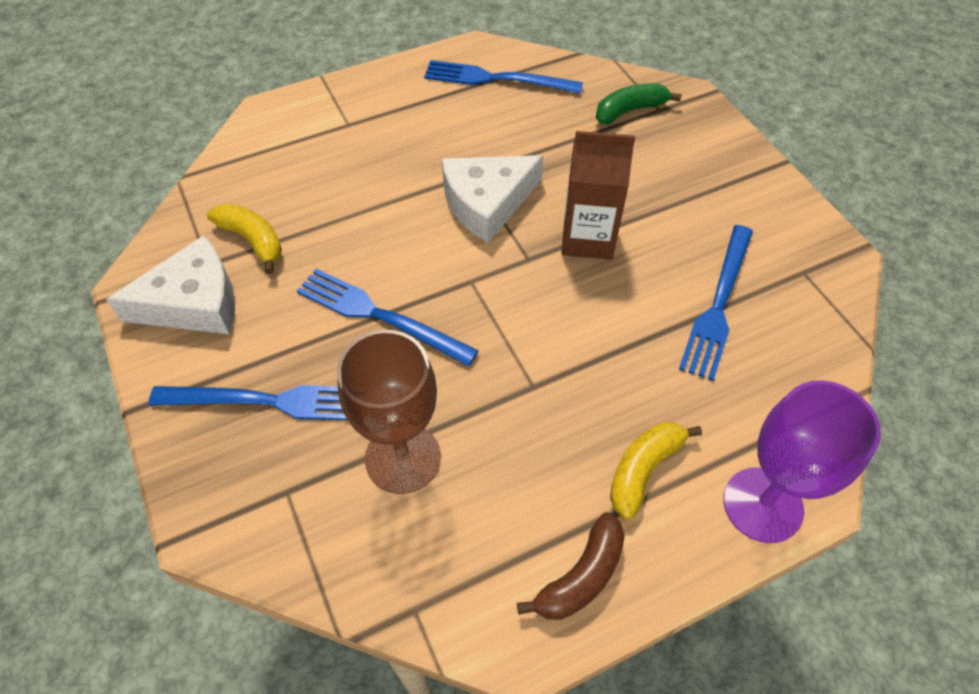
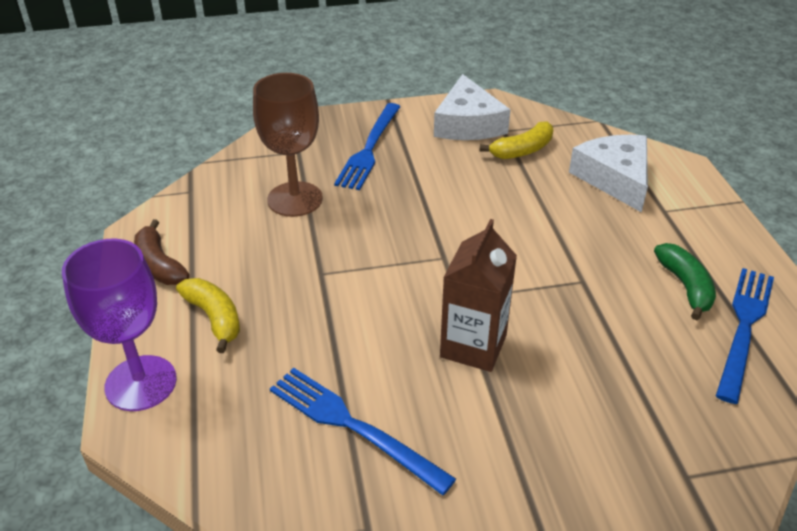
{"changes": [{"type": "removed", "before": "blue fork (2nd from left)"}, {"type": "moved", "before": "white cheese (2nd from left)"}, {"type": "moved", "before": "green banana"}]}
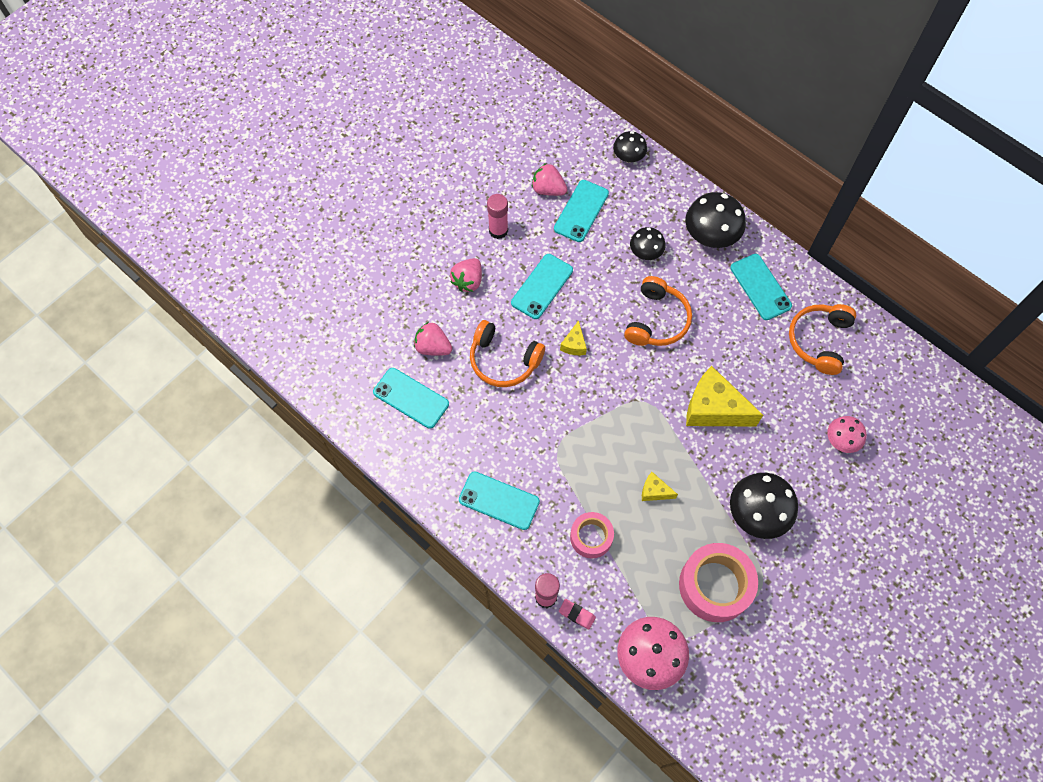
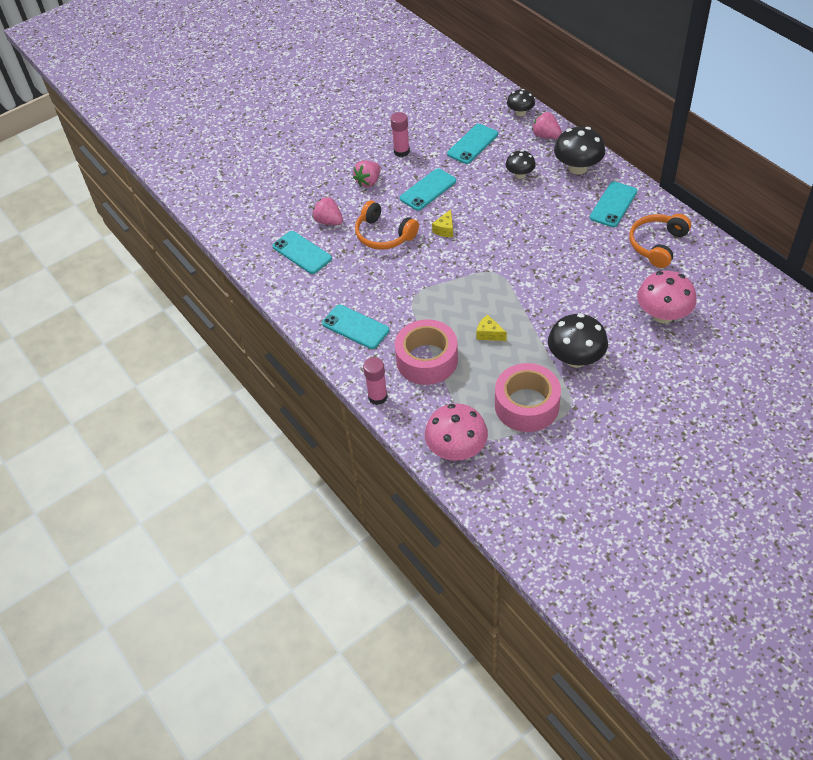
{"changes": [{"type": "moved", "before": "pink strawberry (3rd from left)"}, {"type": "removed", "before": "pink eraser"}, {"type": "resized", "before": "pink tape (1st from left)", "scale": 1.67}, {"type": "removed", "before": "orange headphones (2nd from left)"}, {"type": "removed", "before": "yellow cheese (3rd from left)"}, {"type": "turned", "before": "turquoise phone (5th from left)", "turn": 45}, {"type": "resized", "before": "pink mushroom (2nd from left)", "scale": 1.69}]}
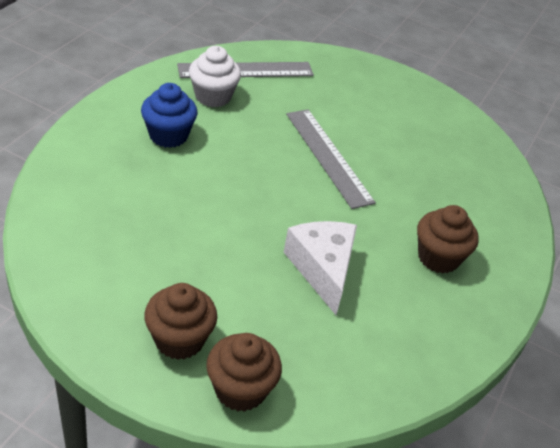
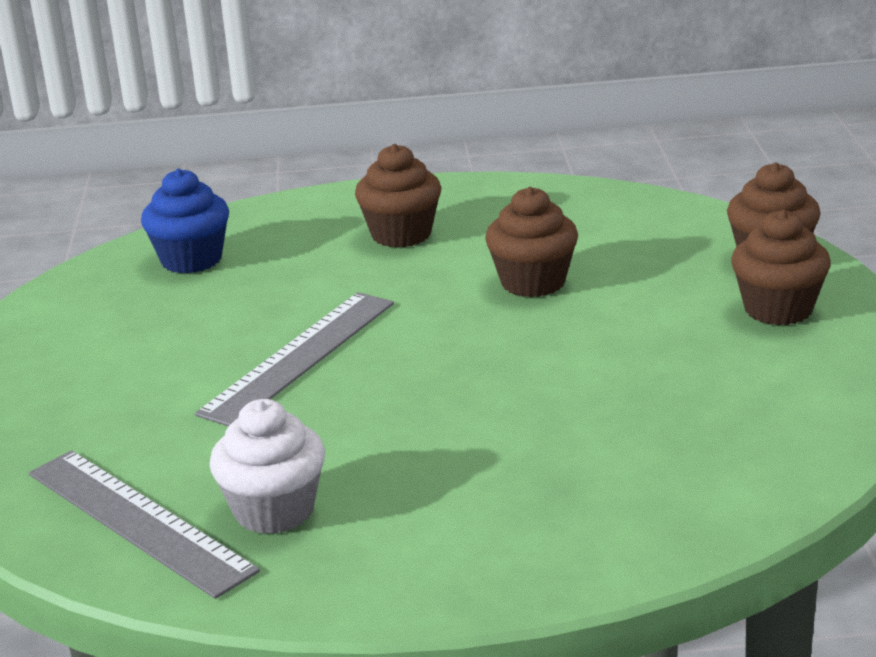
{"changes": [{"type": "moved", "before": "blue cupcake"}, {"type": "replaced", "before": "white cheese", "after": "brown cupcake (2nd from left)"}]}
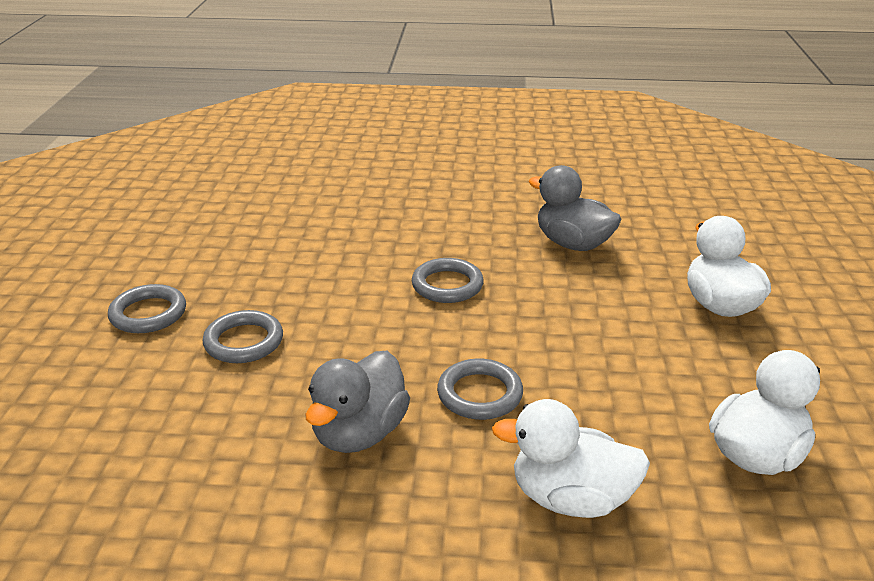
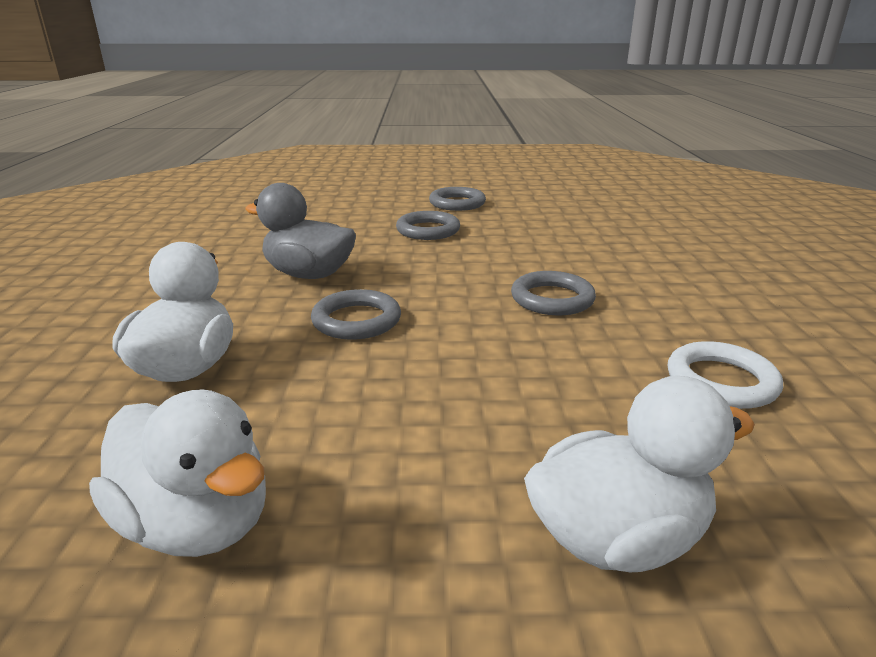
{"changes": [{"type": "replaced", "before": "grey duck (2nd from left)", "after": "white ring"}]}
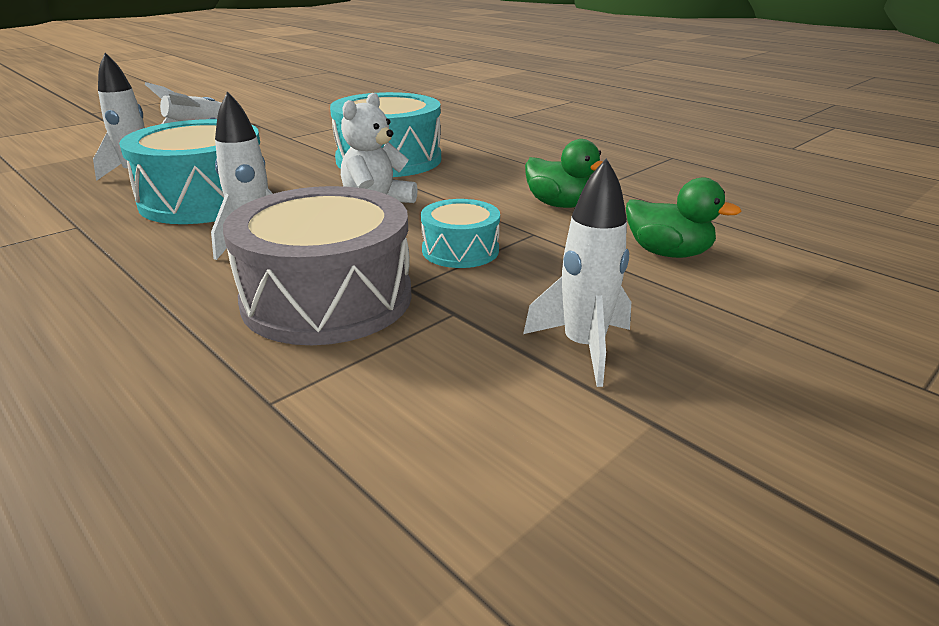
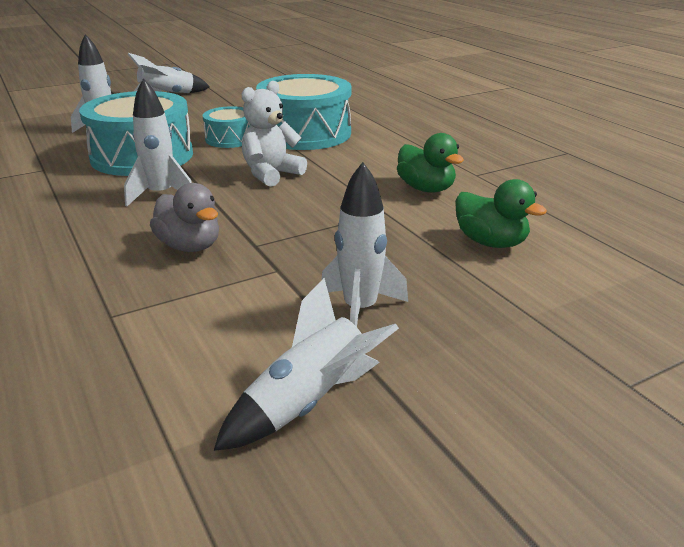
{"changes": [{"type": "replaced", "before": "grey drum", "after": "grey duck"}, {"type": "moved", "before": "turquoise drum (3rd from left in the first image)", "after": "turquoise drum (2nd from left)"}, {"type": "added", "after": "white rocket (4th from left)"}]}
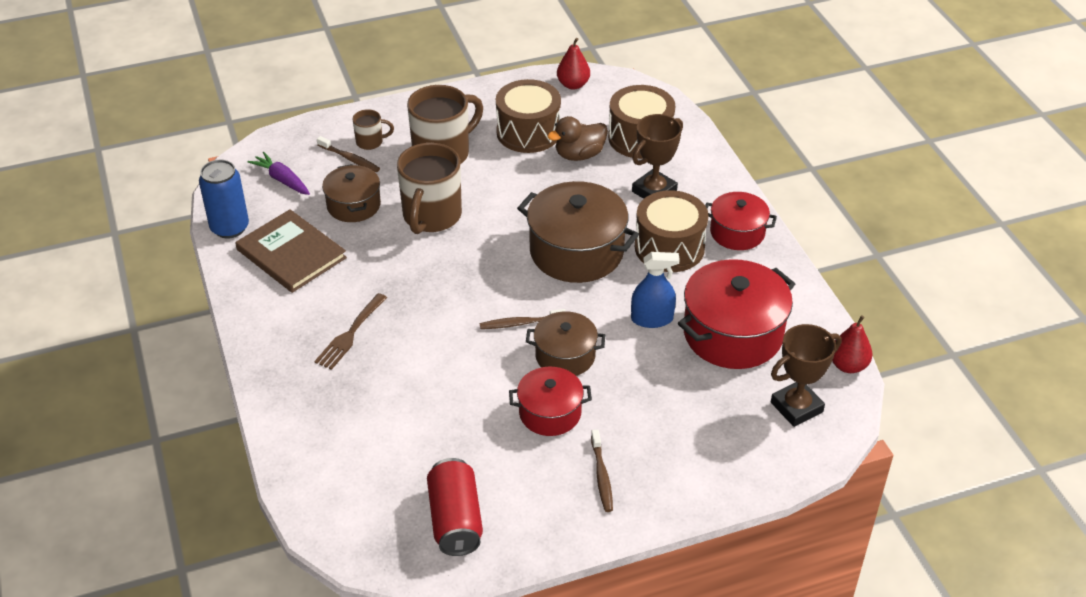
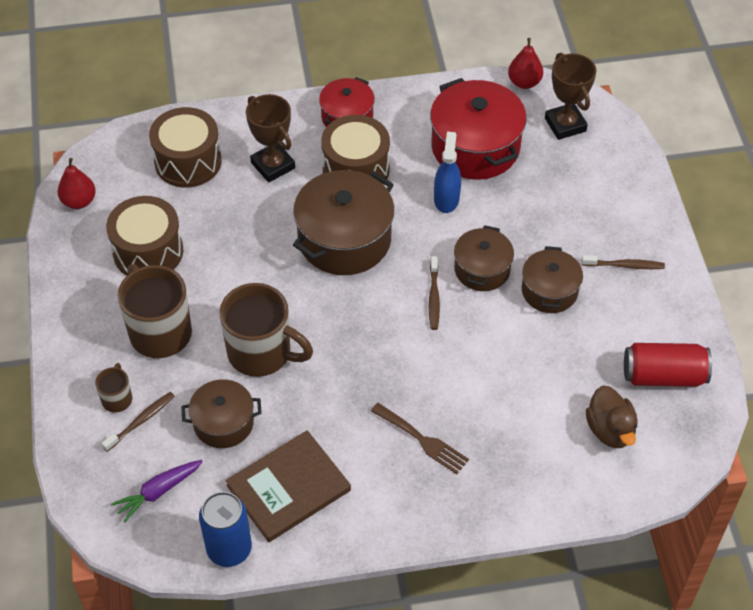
{"changes": [{"type": "recoloured", "before": "red pot (1st from left)", "after": "brown pot (4th from left)"}, {"type": "moved", "before": "brown duck"}]}
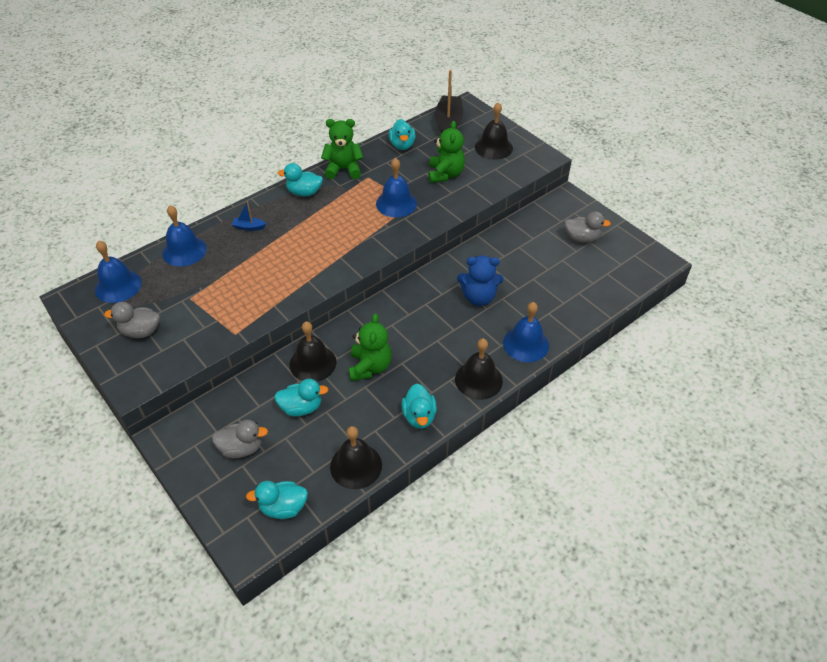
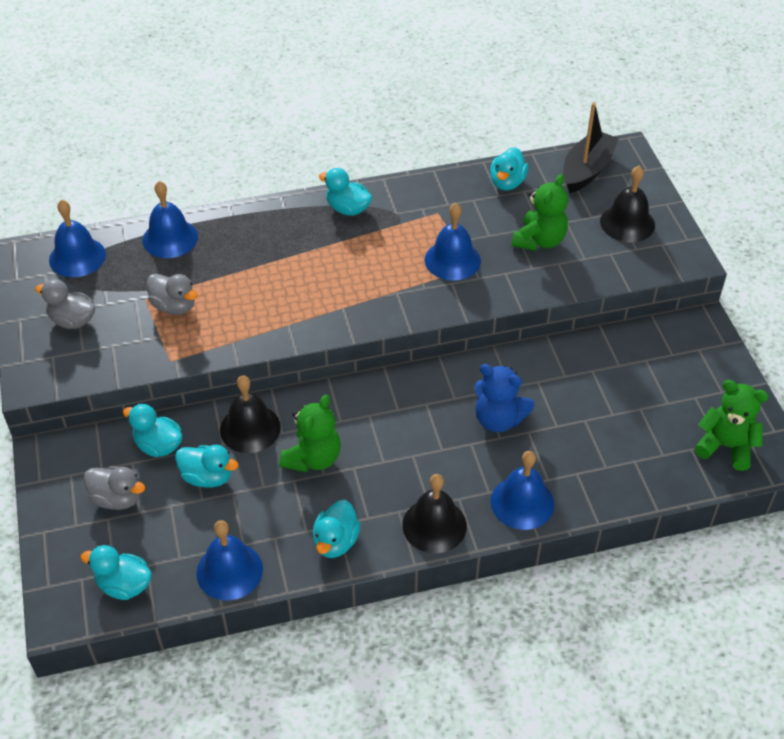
{"changes": [{"type": "removed", "before": "blue boat"}, {"type": "moved", "before": "green teddy bear (1st from left in the first image)", "after": "green teddy bear (3rd from left)"}, {"type": "recoloured", "before": "black bell (2nd from left)", "after": "blue bell (3rd from left)"}, {"type": "moved", "before": "grey duck (3rd from left)"}, {"type": "added", "after": "turquoise duck (2nd from left)"}]}
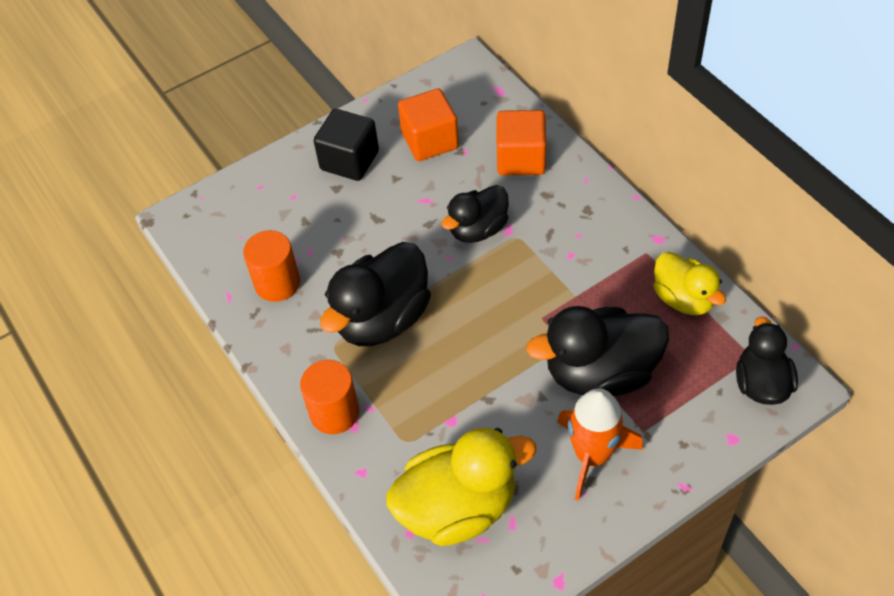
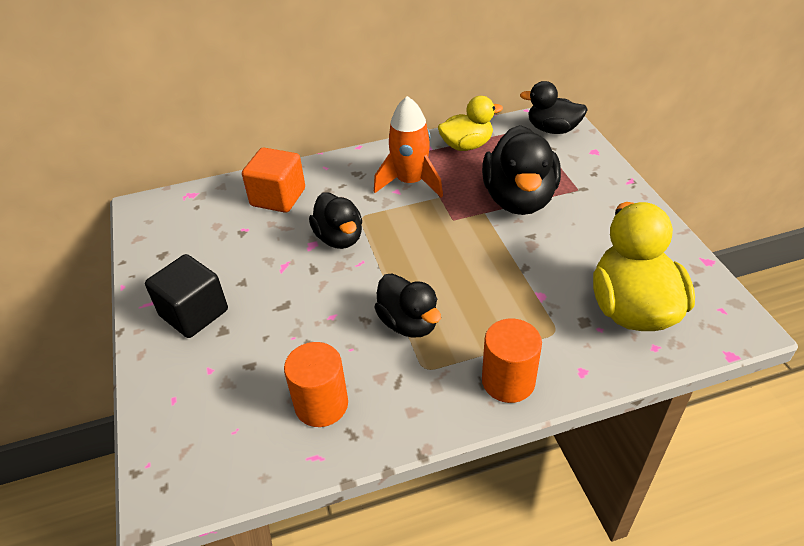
{"changes": [{"type": "resized", "before": "black duck (1st from left in the first image)", "scale": 0.63}, {"type": "removed", "before": "orange cube (1st from left)"}, {"type": "moved", "before": "orange rocket"}]}
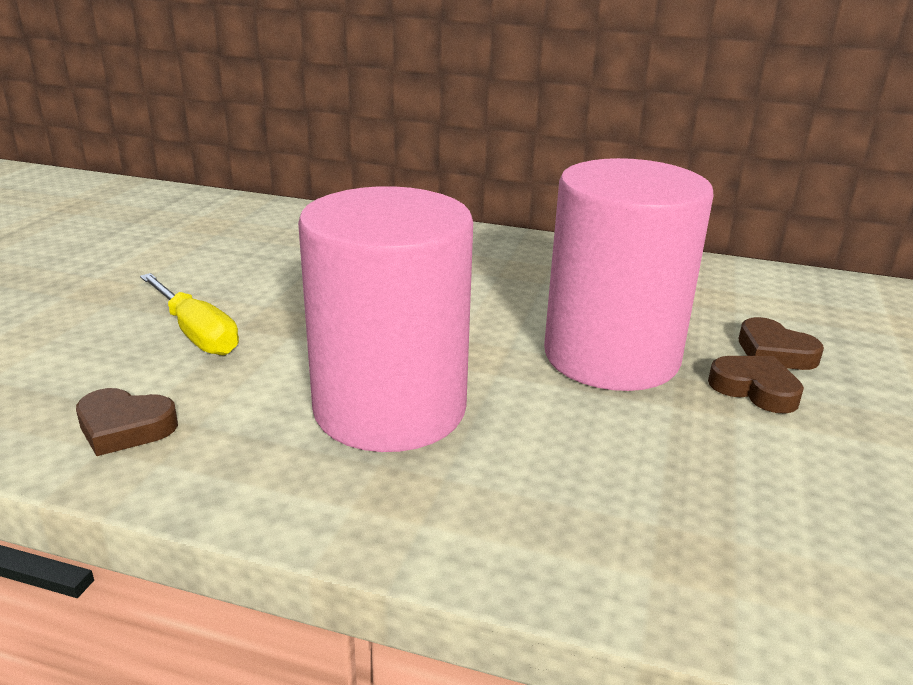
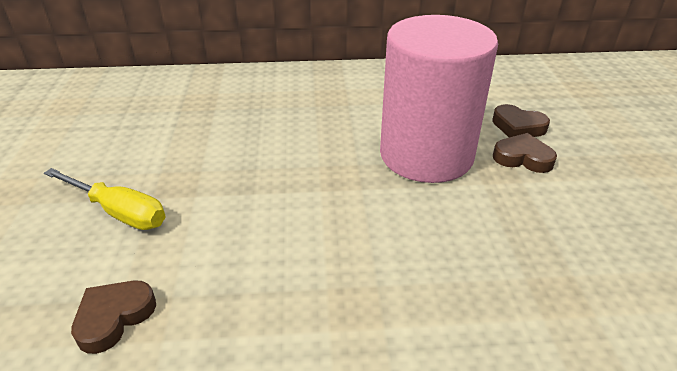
{"changes": [{"type": "turned", "before": "brown heart (1st from left)", "turn": 135}, {"type": "removed", "before": "pink cylinder (1st from left)"}]}
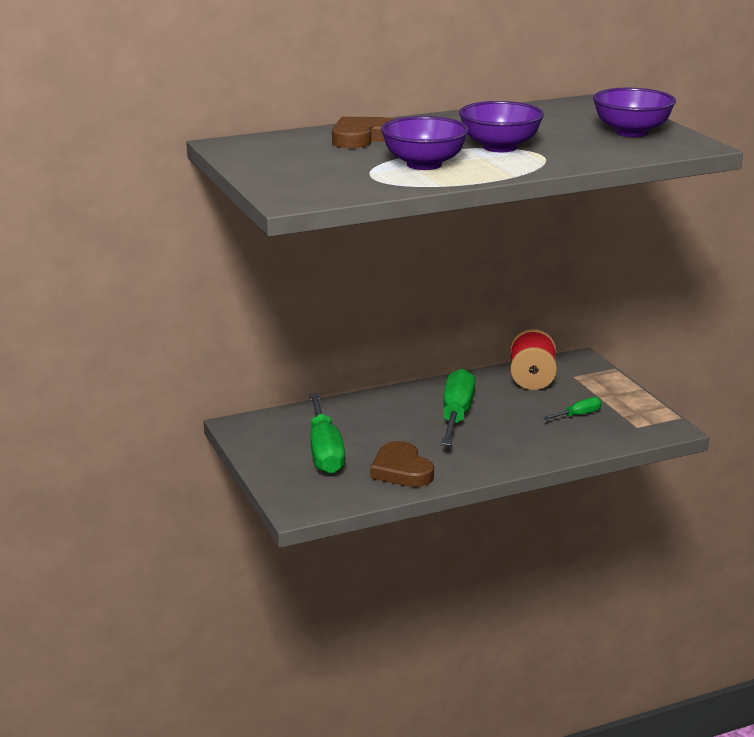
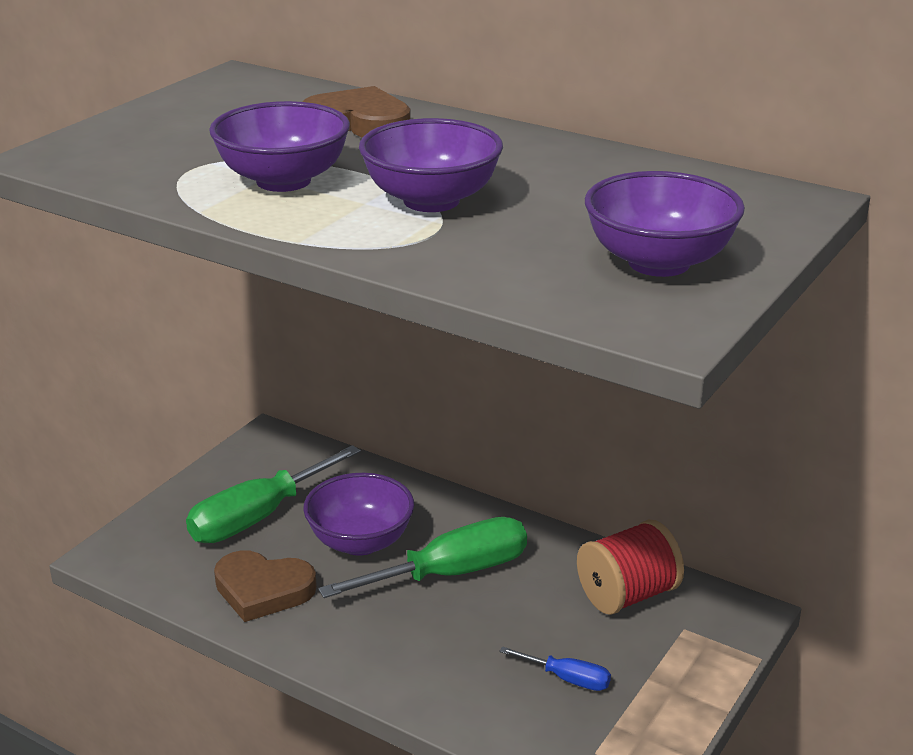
{"changes": [{"type": "turned", "before": "brown heart (2nd from left in the first image)", "turn": -105}, {"type": "recoloured", "before": "green screwdriver (3rd from left)", "after": "blue screwdriver"}, {"type": "added", "after": "purple bowl (2nd from left)"}]}
